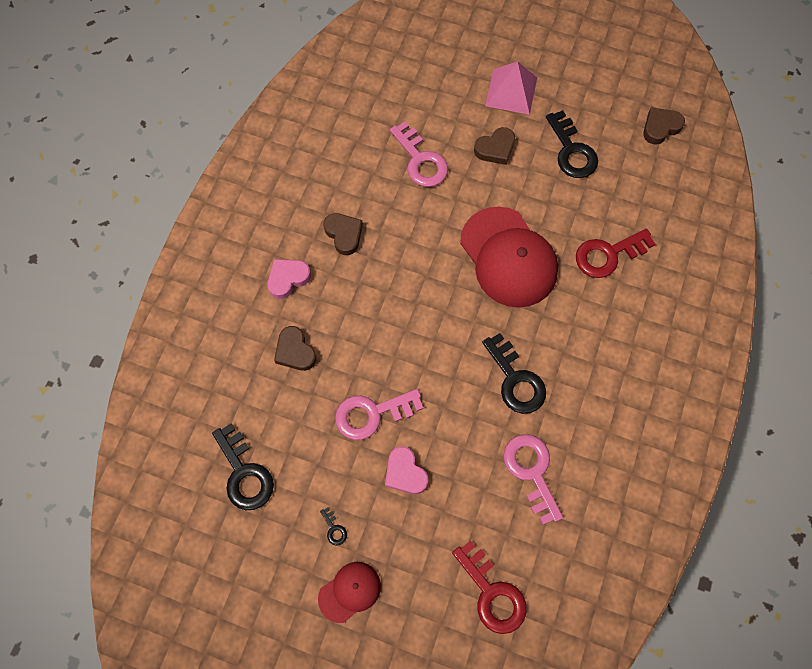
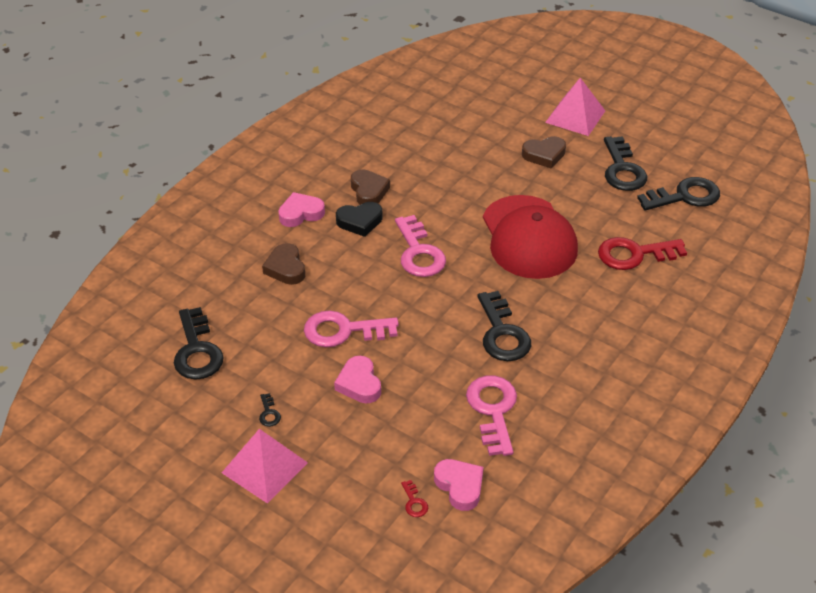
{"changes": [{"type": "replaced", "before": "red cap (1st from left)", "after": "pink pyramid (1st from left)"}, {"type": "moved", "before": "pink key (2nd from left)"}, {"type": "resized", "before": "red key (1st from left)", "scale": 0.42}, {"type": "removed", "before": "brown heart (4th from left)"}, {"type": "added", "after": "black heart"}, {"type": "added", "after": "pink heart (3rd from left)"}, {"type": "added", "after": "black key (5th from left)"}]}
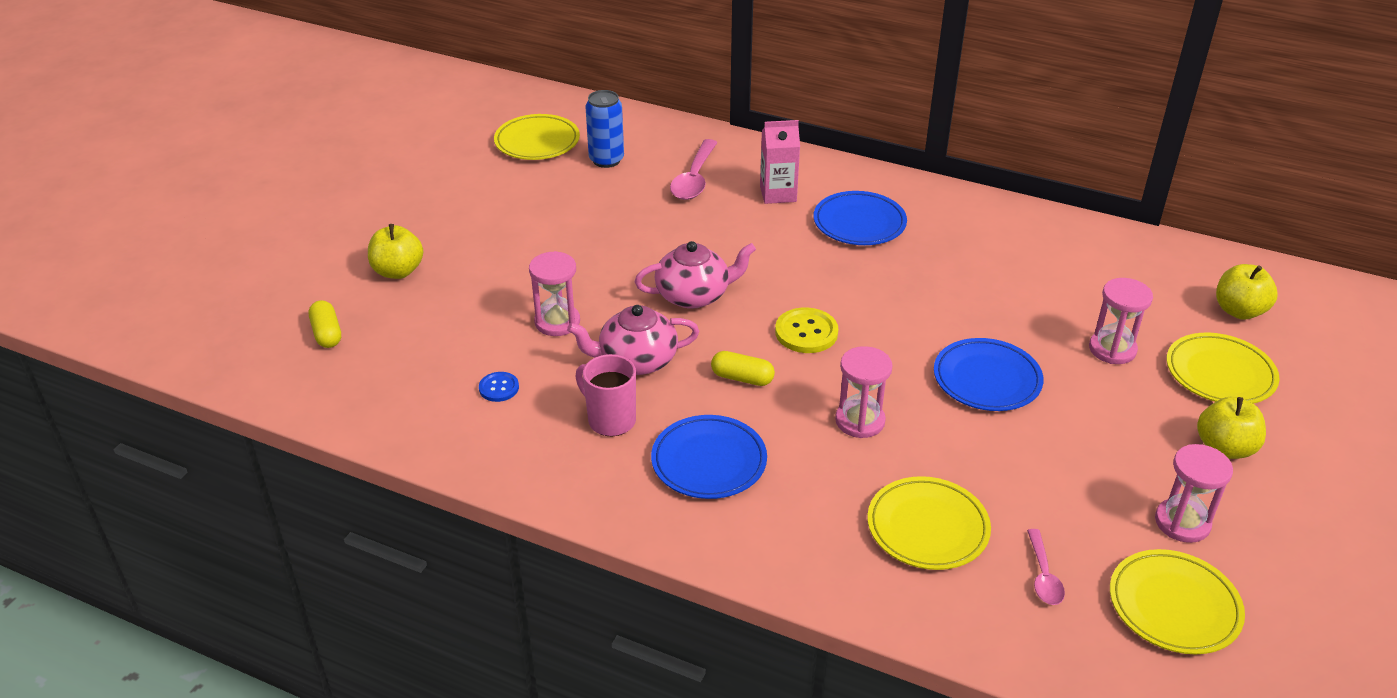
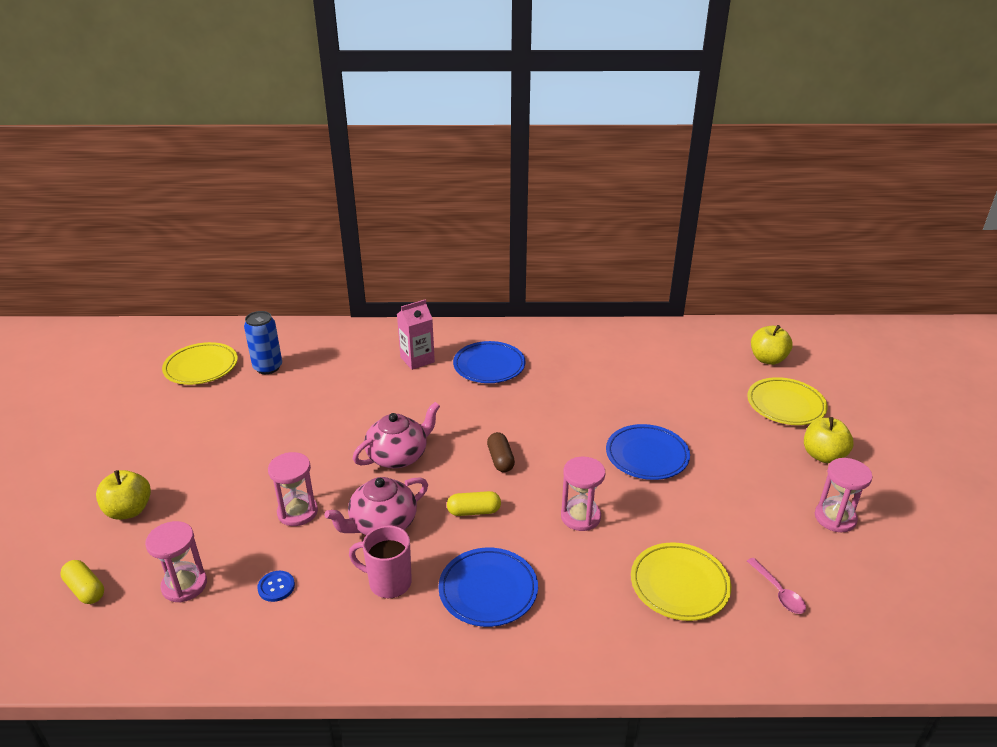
{"changes": [{"type": "removed", "before": "pink spoon (1st from left)"}, {"type": "replaced", "before": "yellow button", "after": "brown capsule"}, {"type": "moved", "before": "pink hourglass (3rd from left in the first image)", "after": "pink hourglass (1st from left)"}, {"type": "removed", "before": "yellow plate (3rd from left)"}]}
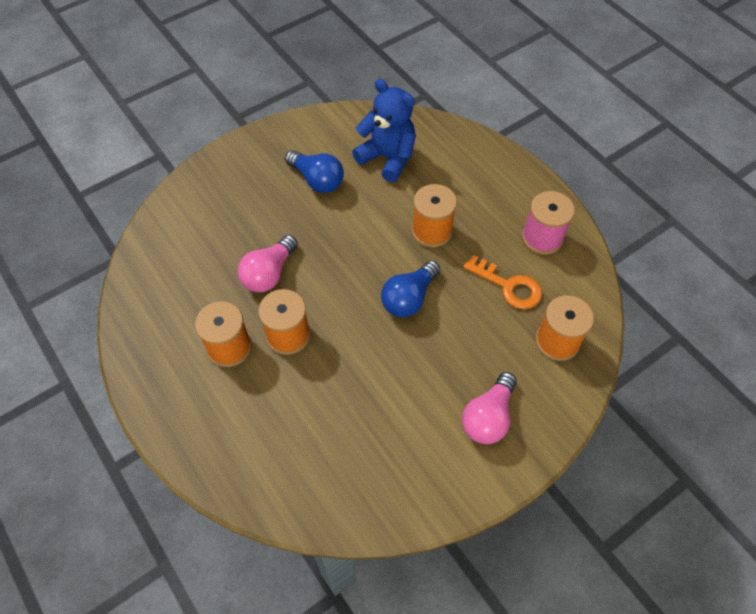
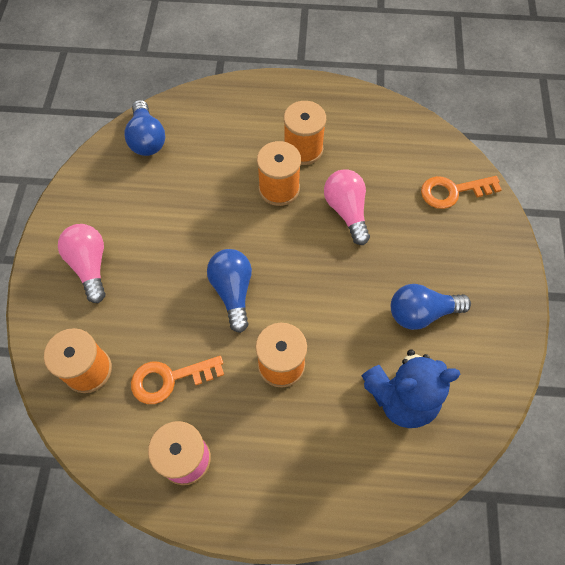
{"changes": [{"type": "added", "after": "blue light bulb (1st from left)"}, {"type": "added", "after": "orange key (2nd from left)"}]}
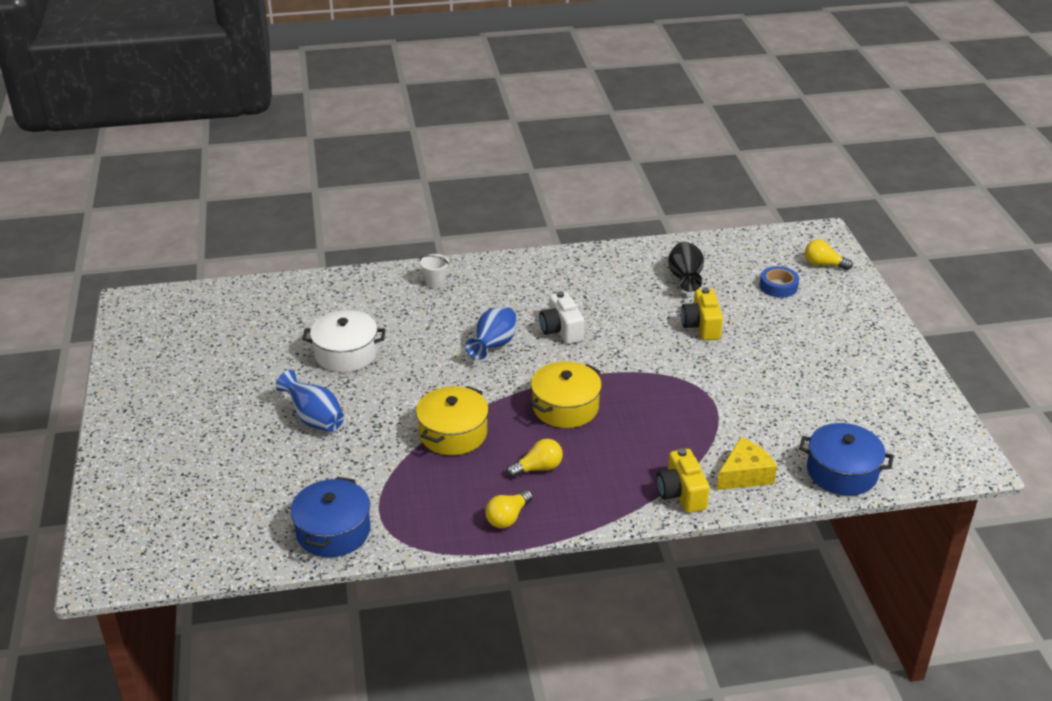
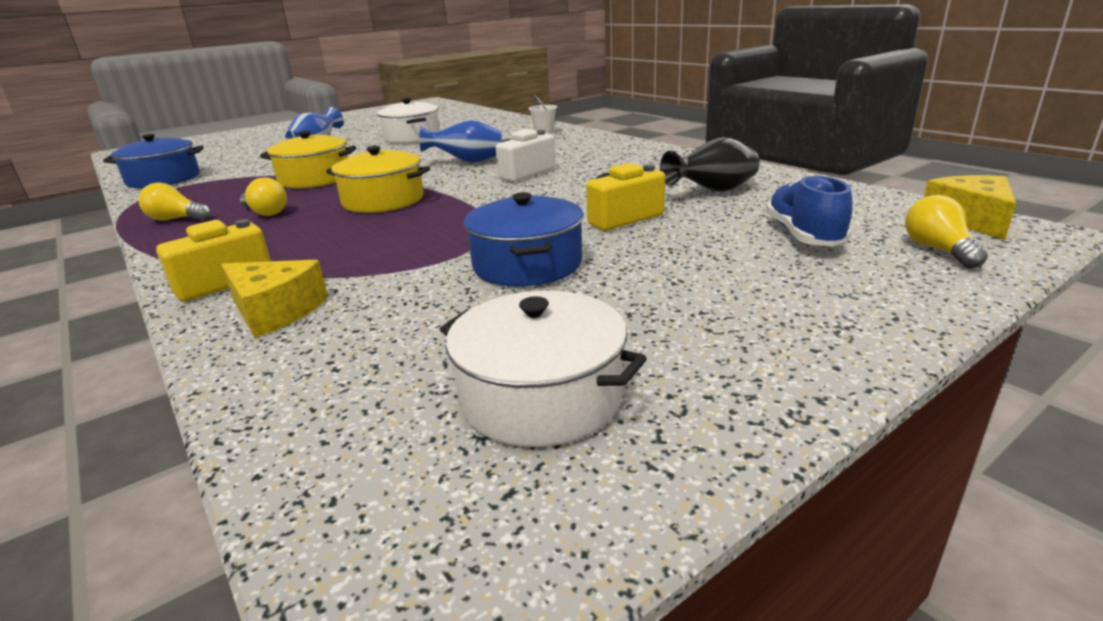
{"changes": [{"type": "replaced", "before": "blue tape", "after": "blue shoe"}, {"type": "moved", "before": "blue pot (2nd from left)"}, {"type": "added", "after": "white pot (2nd from left)"}, {"type": "added", "after": "yellow cheese (2nd from left)"}]}
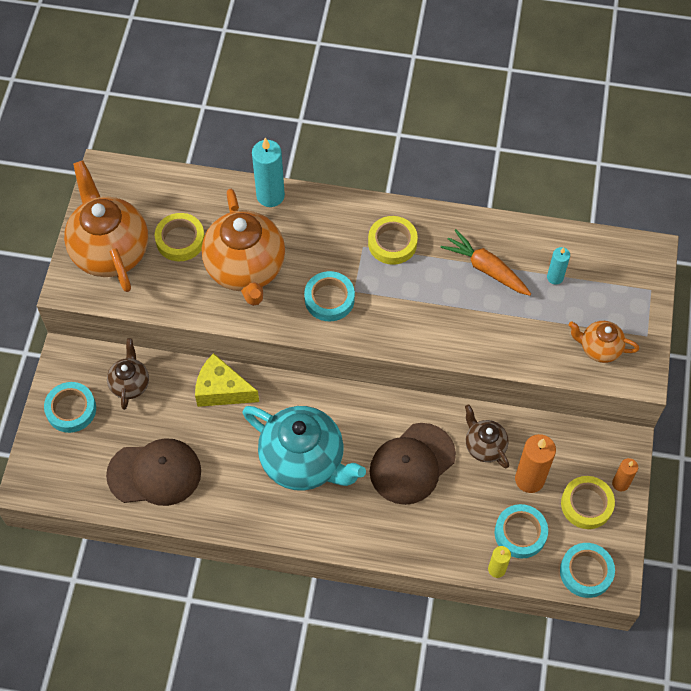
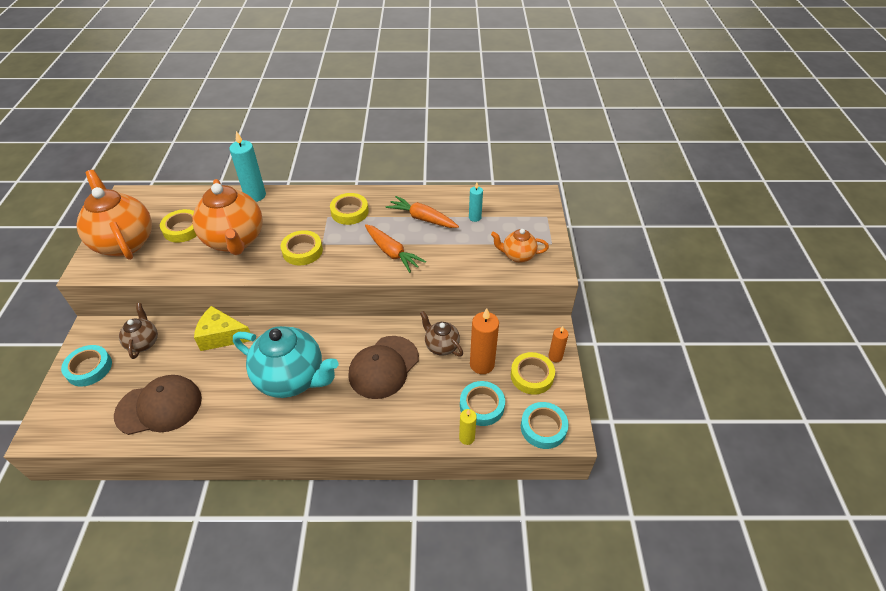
{"changes": [{"type": "recoloured", "before": "turquoise tape (2nd from left)", "after": "yellow tape (2nd from left)"}, {"type": "added", "after": "orange carrot (1st from left)"}]}
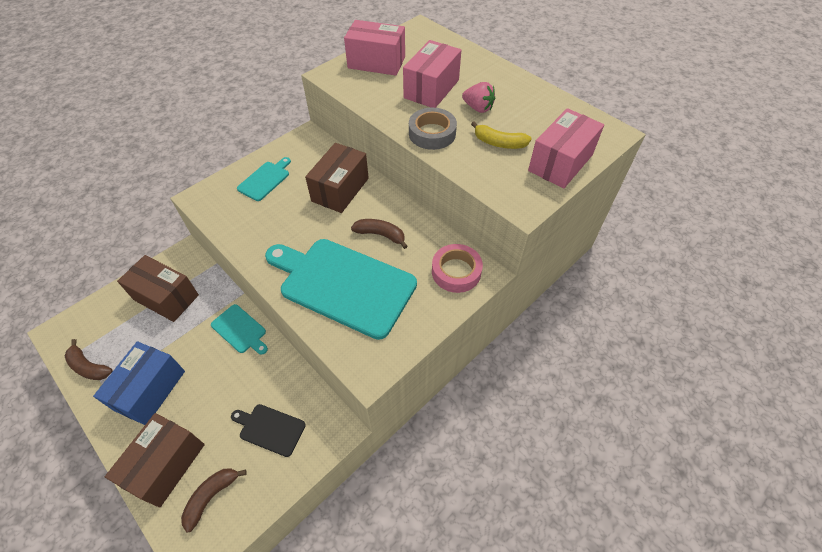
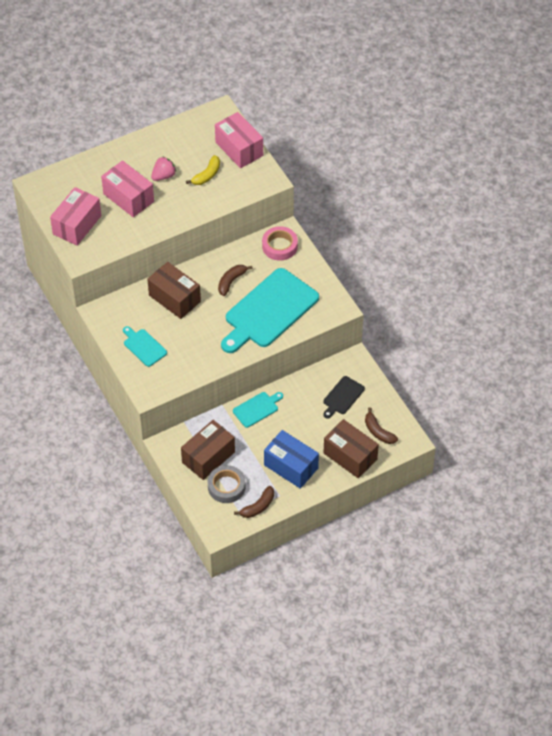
{"changes": [{"type": "moved", "before": "grey tape"}]}
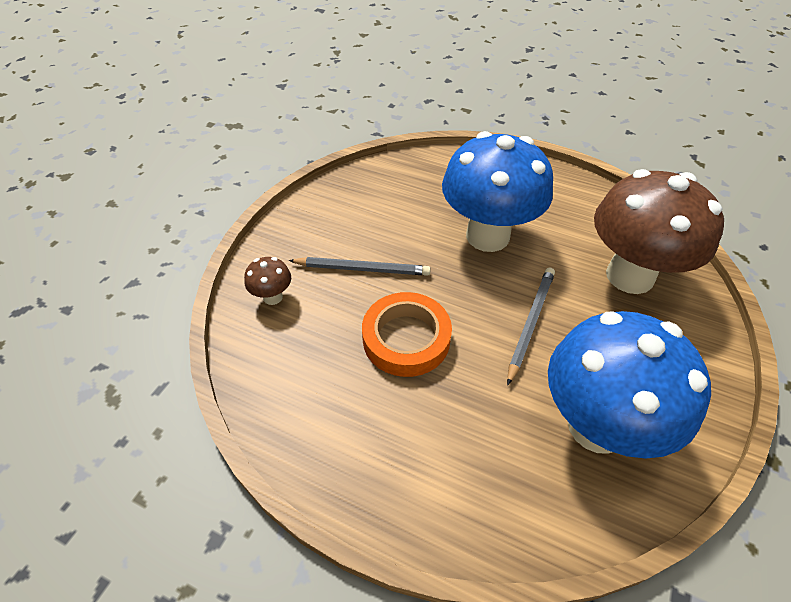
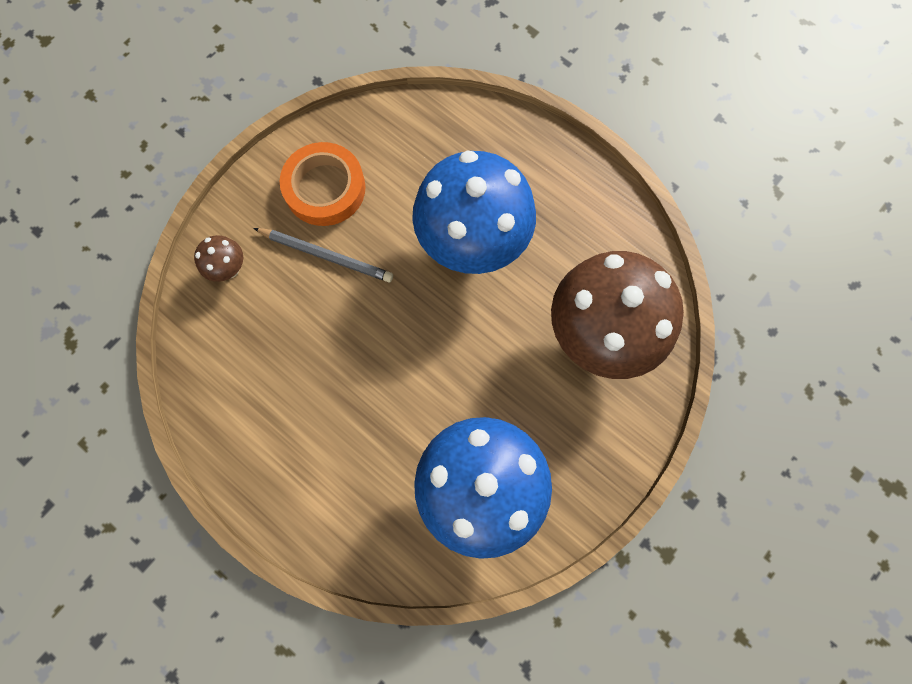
{"changes": [{"type": "moved", "before": "orange tape"}, {"type": "removed", "before": "grey pencil (2nd from left)"}]}
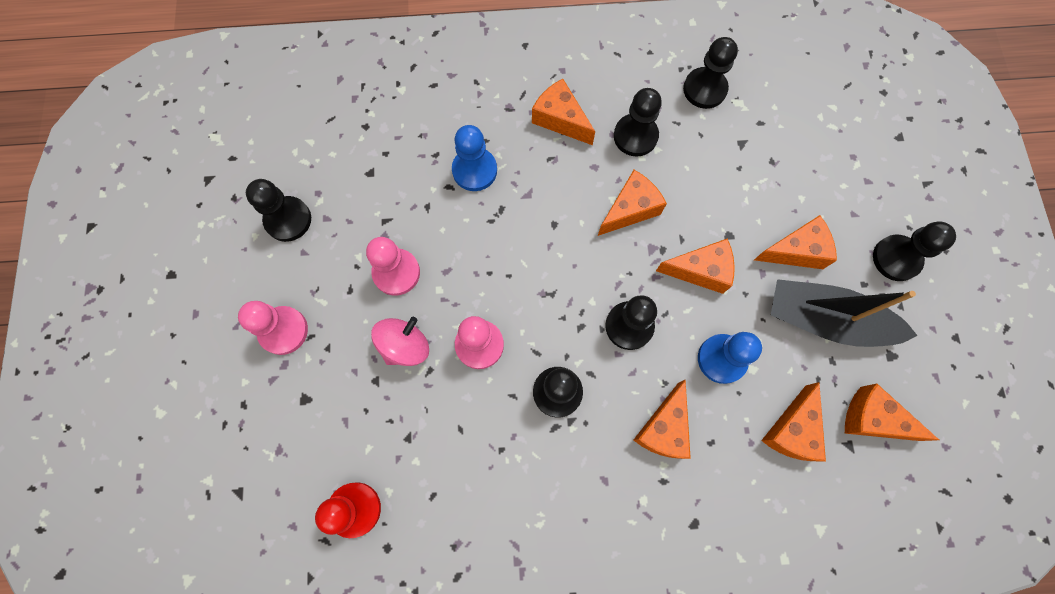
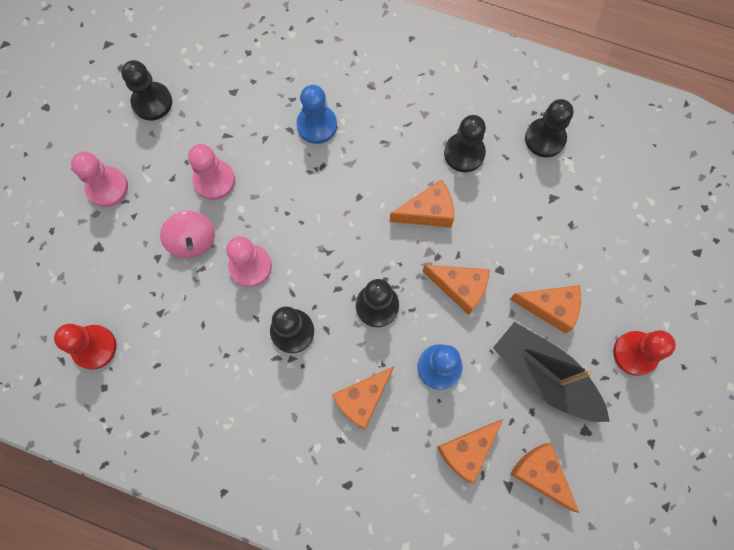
{"changes": [{"type": "turned", "before": "pink spinning top", "turn": 90}, {"type": "removed", "before": "orange cheese (1st from left)"}, {"type": "recoloured", "before": "black pawn (6th from left)", "after": "red pawn (2nd from left)"}]}
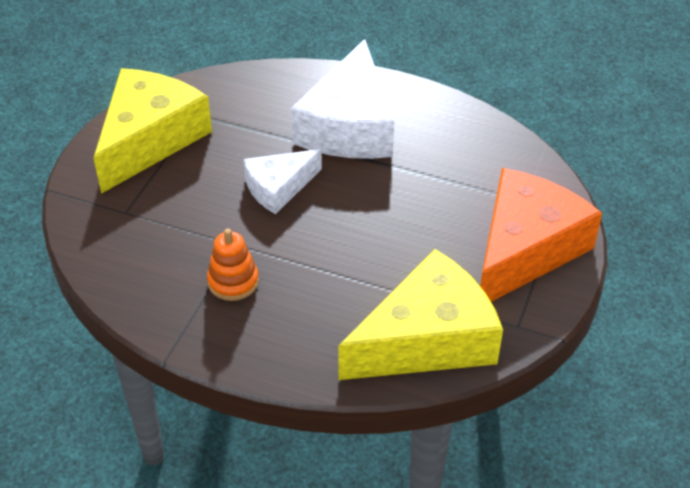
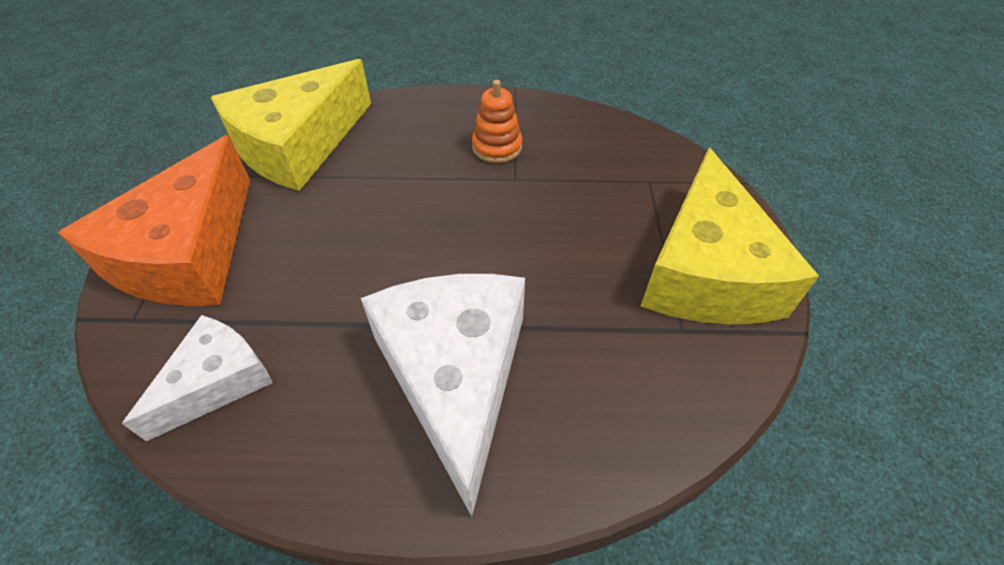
{"changes": [{"type": "moved", "before": "white cheese (1st from left)"}]}
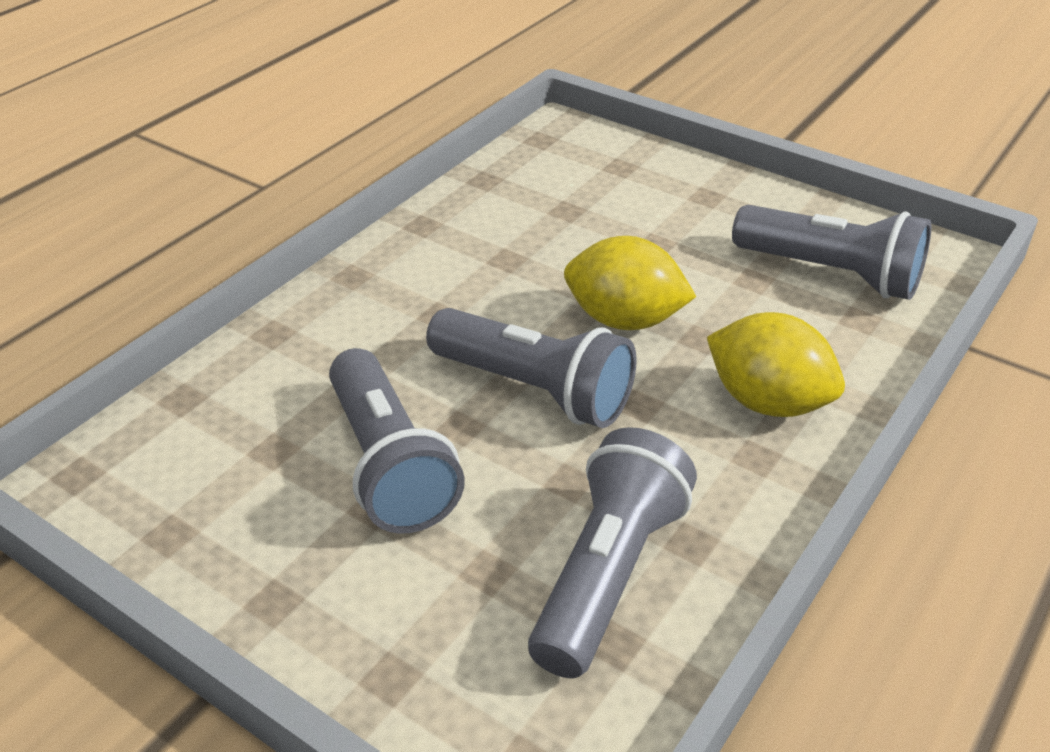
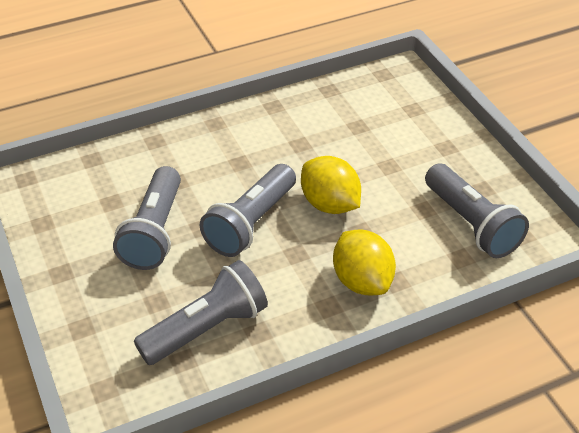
{"changes": [{"type": "turned", "before": "grey flashlight (2nd from left in the first image)", "turn": 60}]}
